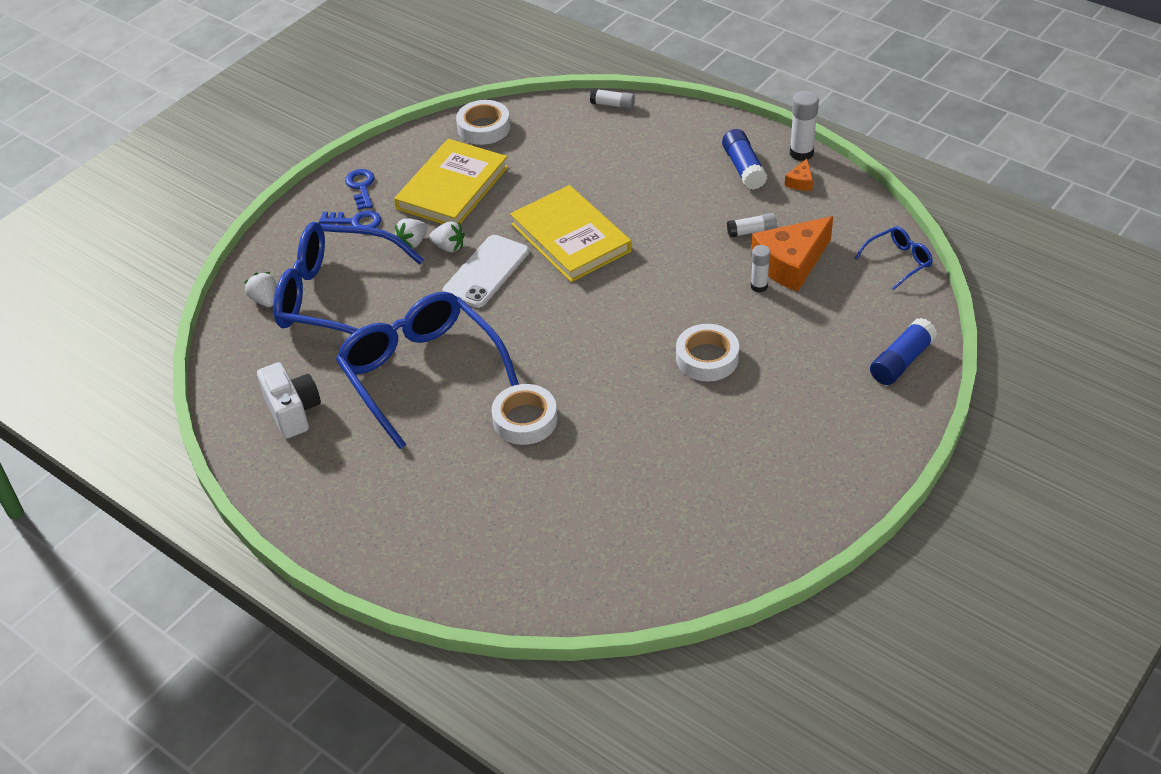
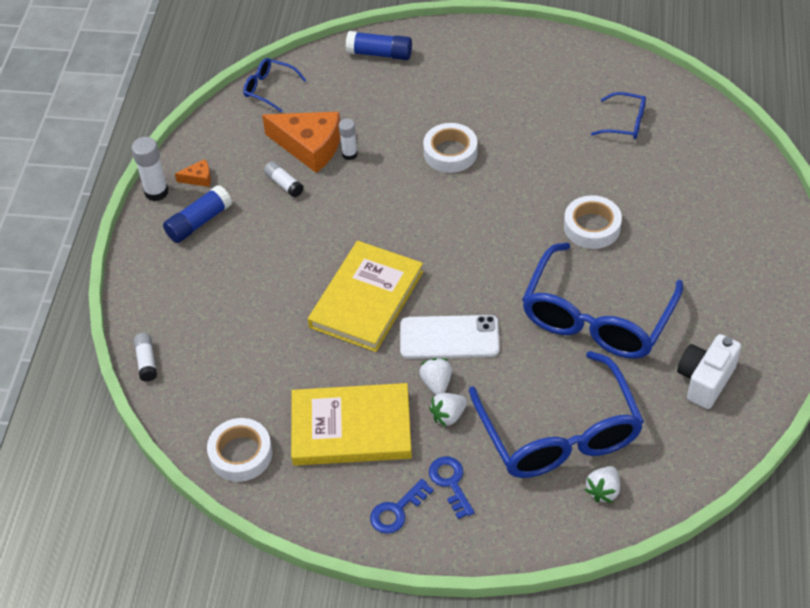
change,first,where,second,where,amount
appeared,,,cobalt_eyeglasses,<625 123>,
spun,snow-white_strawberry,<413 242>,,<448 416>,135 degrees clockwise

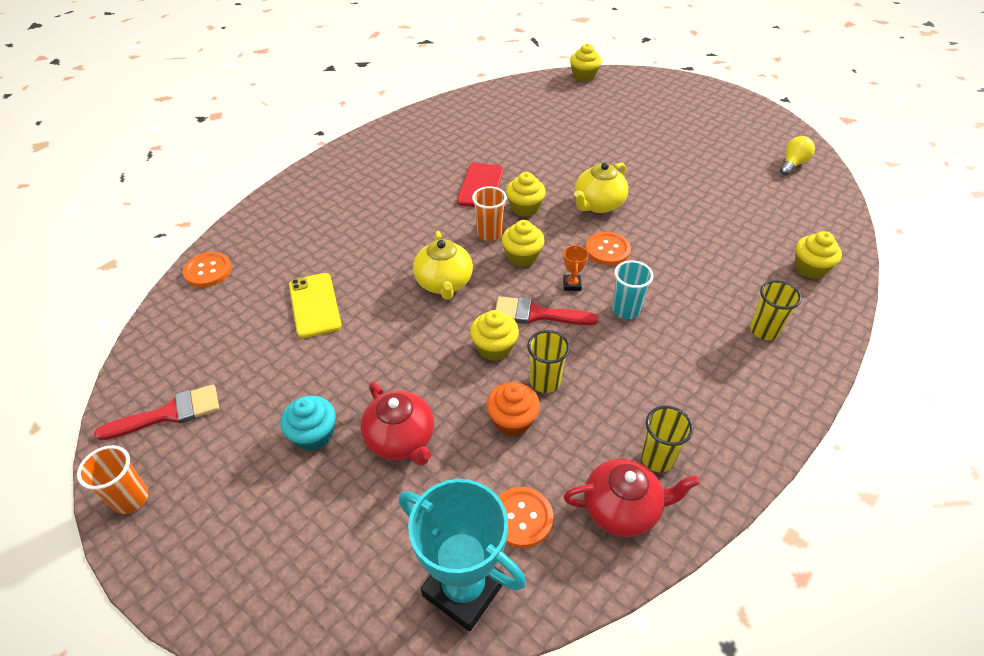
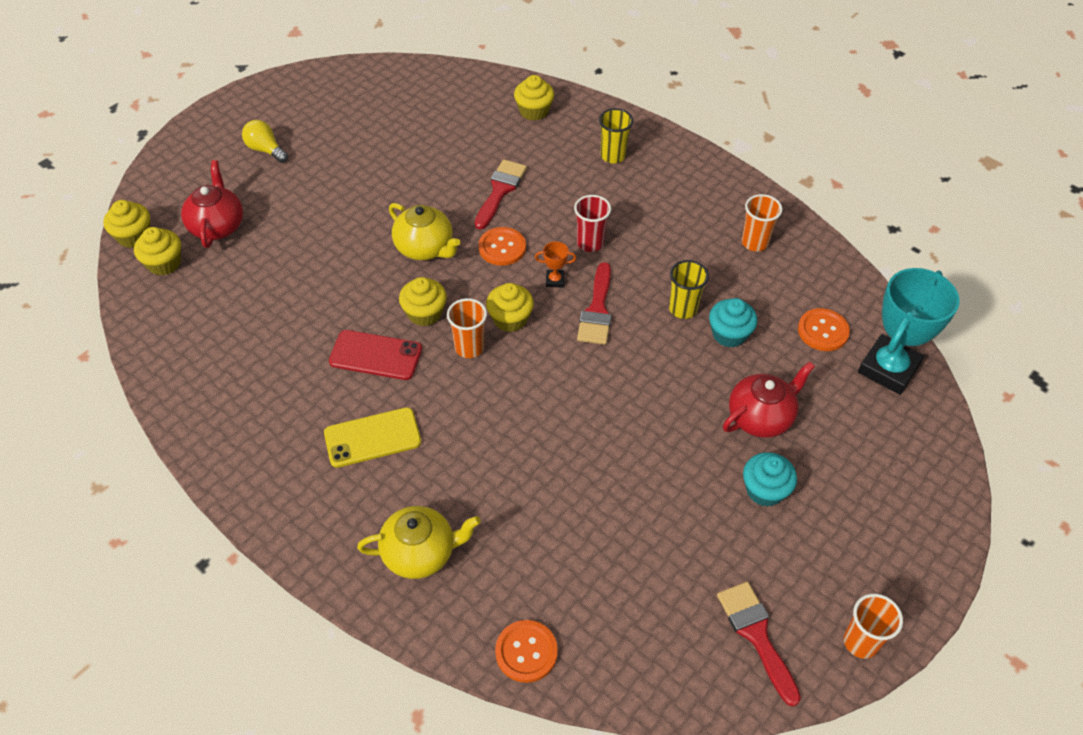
change,first,where,second,where,amount
appeared,,,scarlet_paint_brush,<500 191>,
relocated,bright_yellow_phone,<314 305>,,<372 438>,
relocated,bright_yellow_tea_pot,<444 283>,,<420 553>,
relocated,bright_yellow_cupcake,<494 347>,,<164 263>,
relocated,scarlet_tea_pot,<622 509>,,<217 226>,
relocated,bright_yellow_lightbulb,<793 164>,,<265 150>,
colour,orange_cupcake,<512 420>,turquoise_cupcake,<729 334>,
colour,turquoise_cup,<625 310>,scarlet_cup,<590 243>,
colour,bright_yellow_cup,<657 458>,orange_cup,<754 242>,

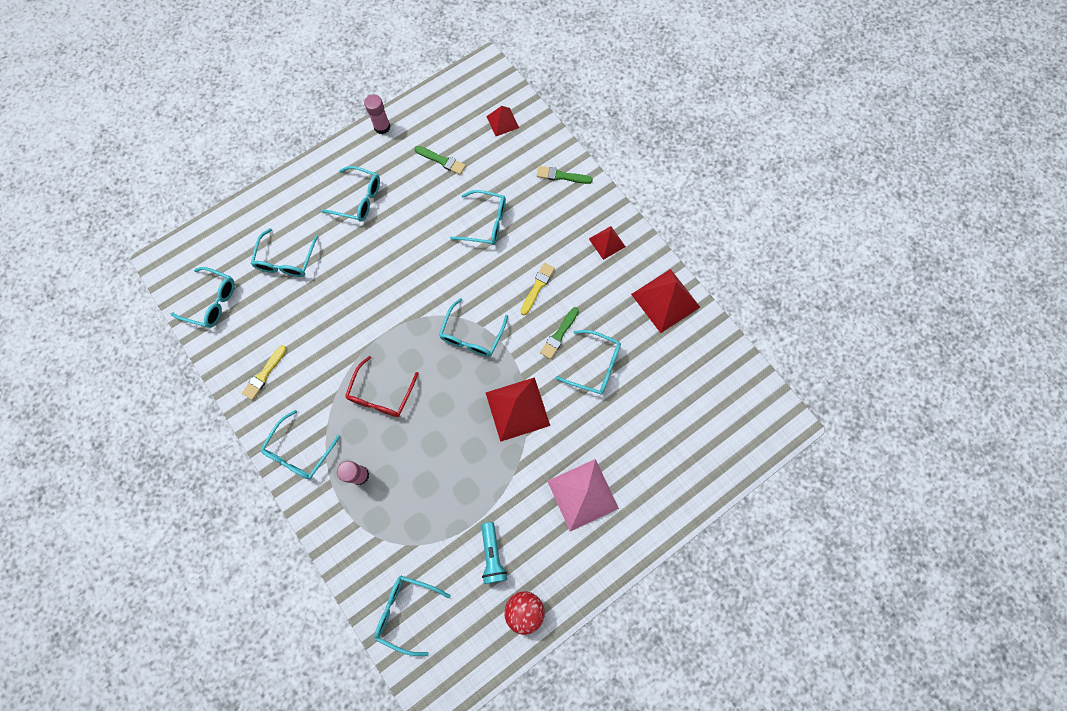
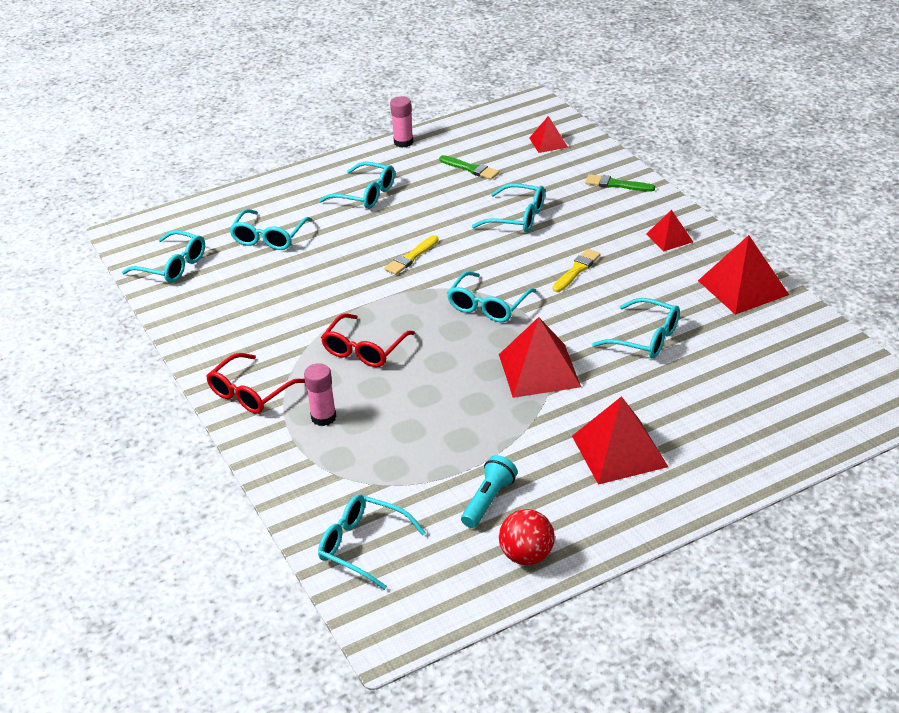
change,first,where,second,where,amount
missing,emerald_paint_brush,<559 335>,,,
relocated,bright_yellow_paint_brush,<264 374>,,<411 257>,
colour,turquoise_eyeglasses,<299 452>,scarlet_eyeglasses,<250 393>,
colour,rosy_pyramid,<582 494>,scarlet_pyramid,<619 451>,
spun,turquoise_flashlight,<492 555>,,<488 500>,150 degrees counterclockwise

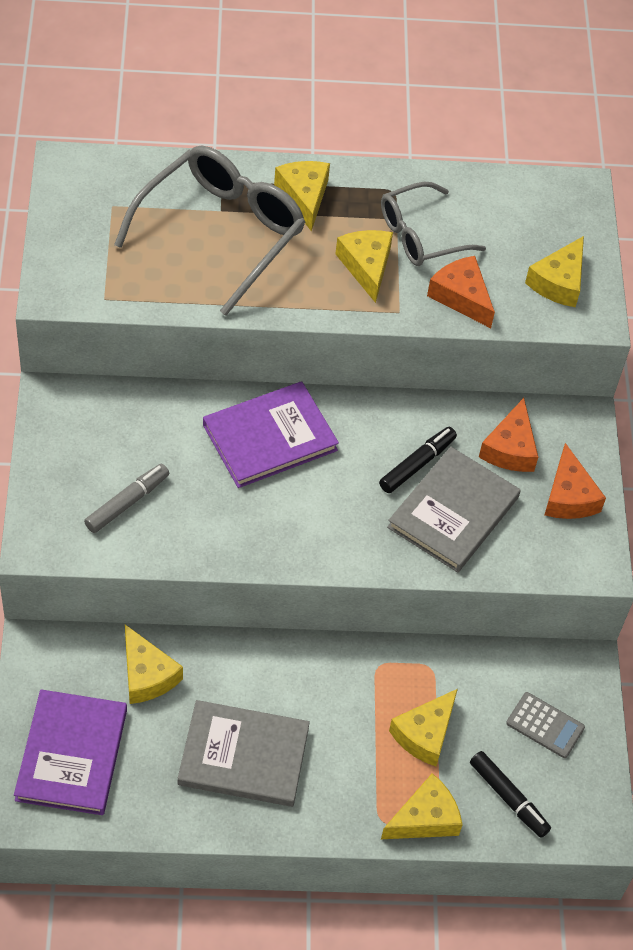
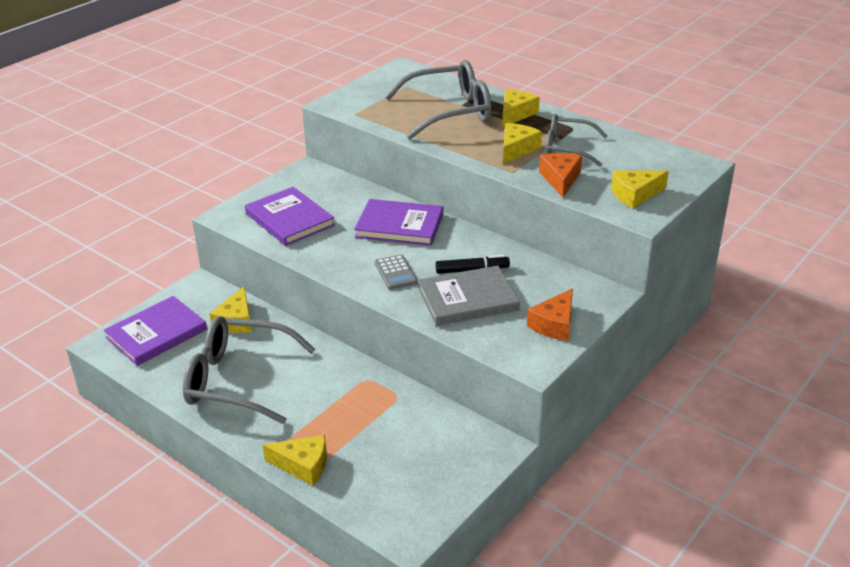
change,first,where,second,where,amount
missing,bright_yellow_piece_of_cheese,<424 734>,,,
missing,ebony_marker,<508 798>,,,
missing,orange_piece_of_cheese,<510 448>,,,
relocated,gray_pocket_calculator,<545 725>,,<395 273>,
exchanged,gray_marker,<127 503>,royal_purple_hardback,<289 219>,
exchanged,gray_hardback,<243 756>,gray_eyeglasses,<239 380>,

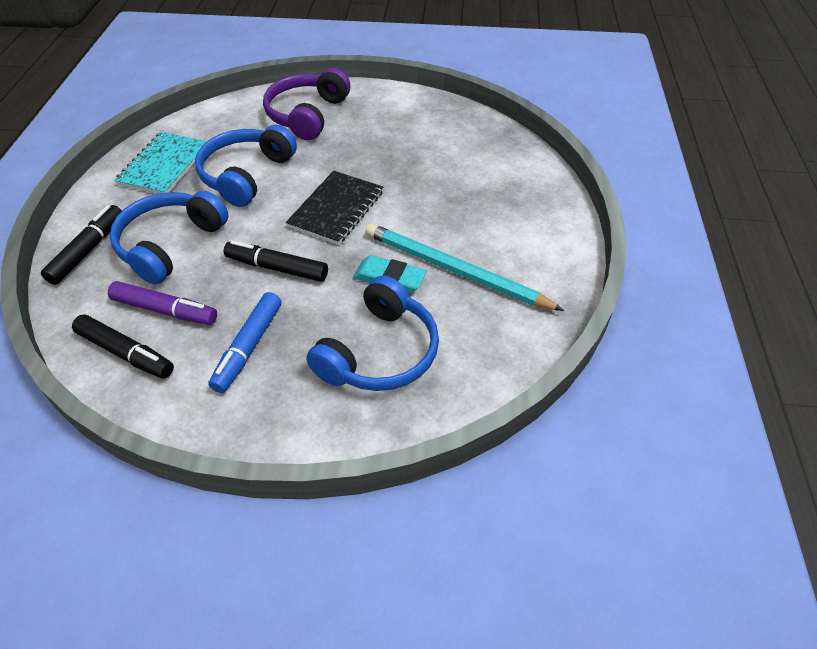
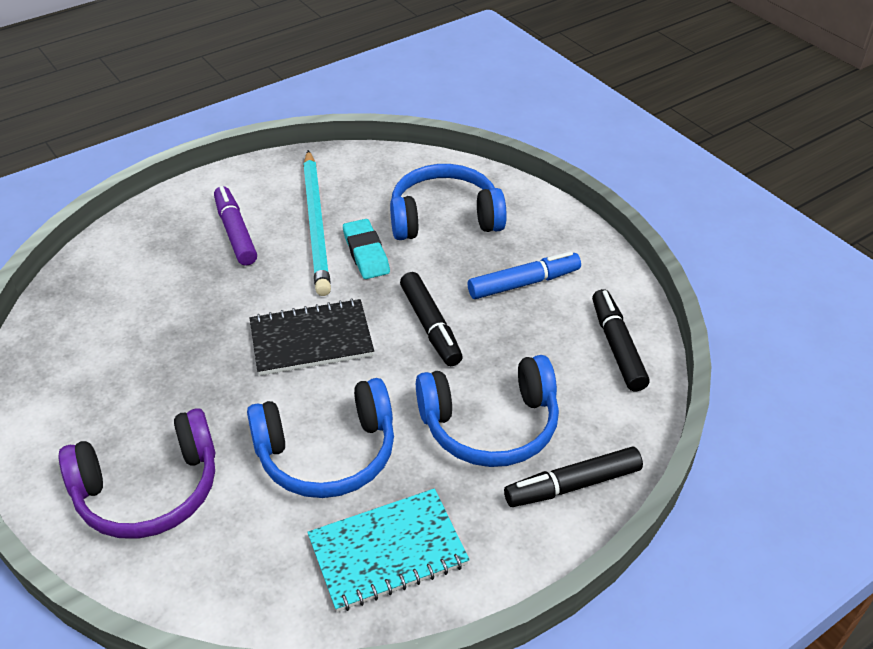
change,first,where,second,where,amount
relocated,royal_purple_marker,<165 310>,,<235 232>,

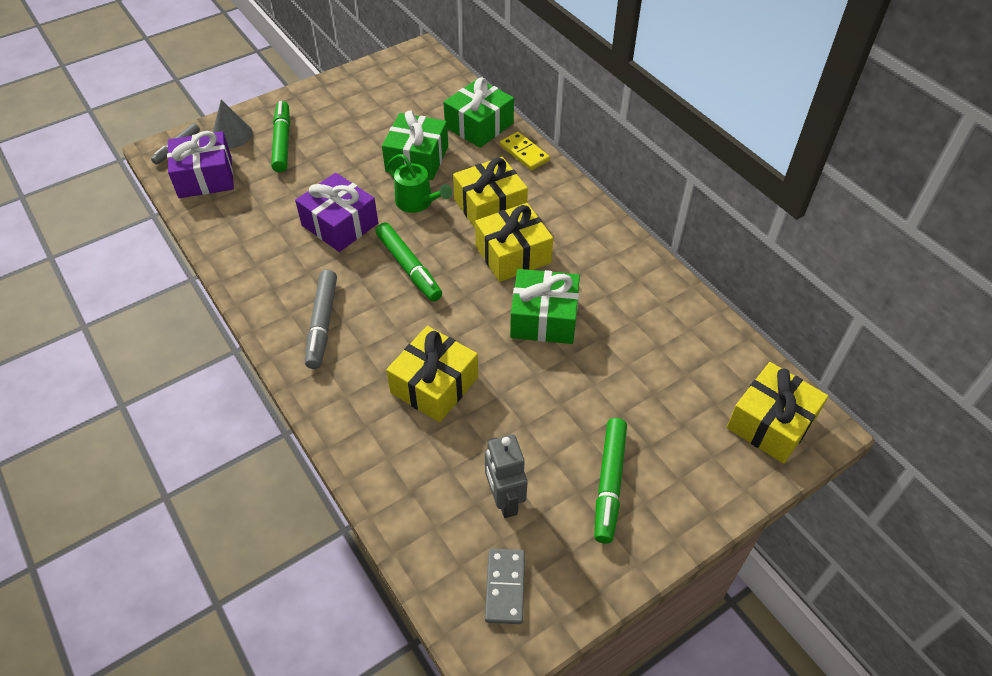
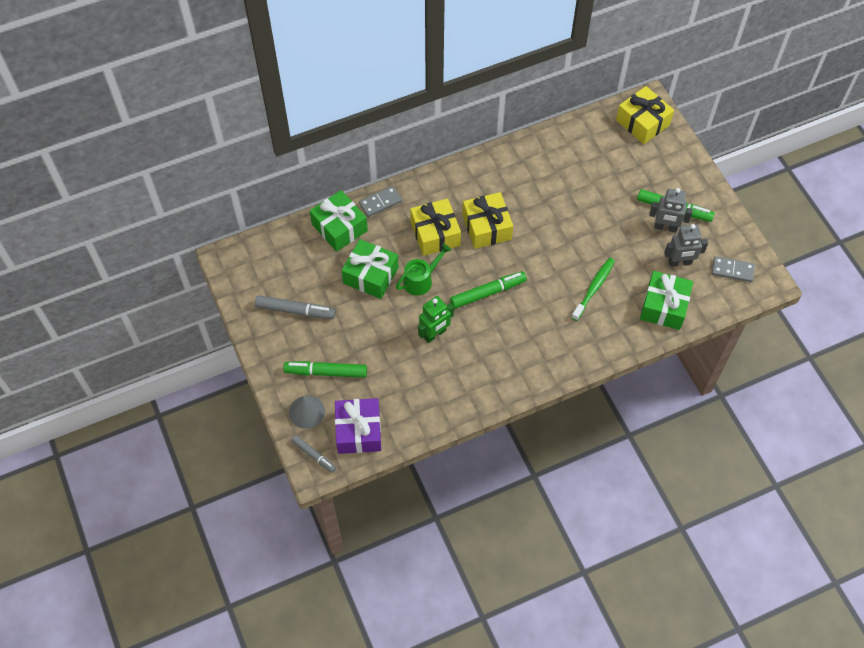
change,first,where,second,where,amount
appeared,,,gray_toy_robot,<665 227>,
relocated,gray_marker,<322 323>,,<295 310>,
relocated,emerald_present,<544 318>,,<664 306>,
exchanged,royal_purple_present,<340 224>,emerald_toy_robot,<435 334>,
exchanged,bright_yellow_present,<434 385>,emerald_dental_brush,<594 288>,
colour,bright_yellow_domino_piece,<524 153>,gray_domino_piece,<380 202>,

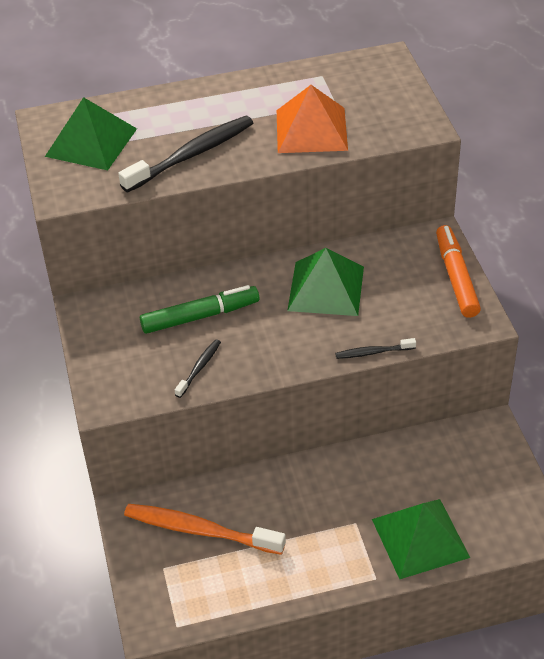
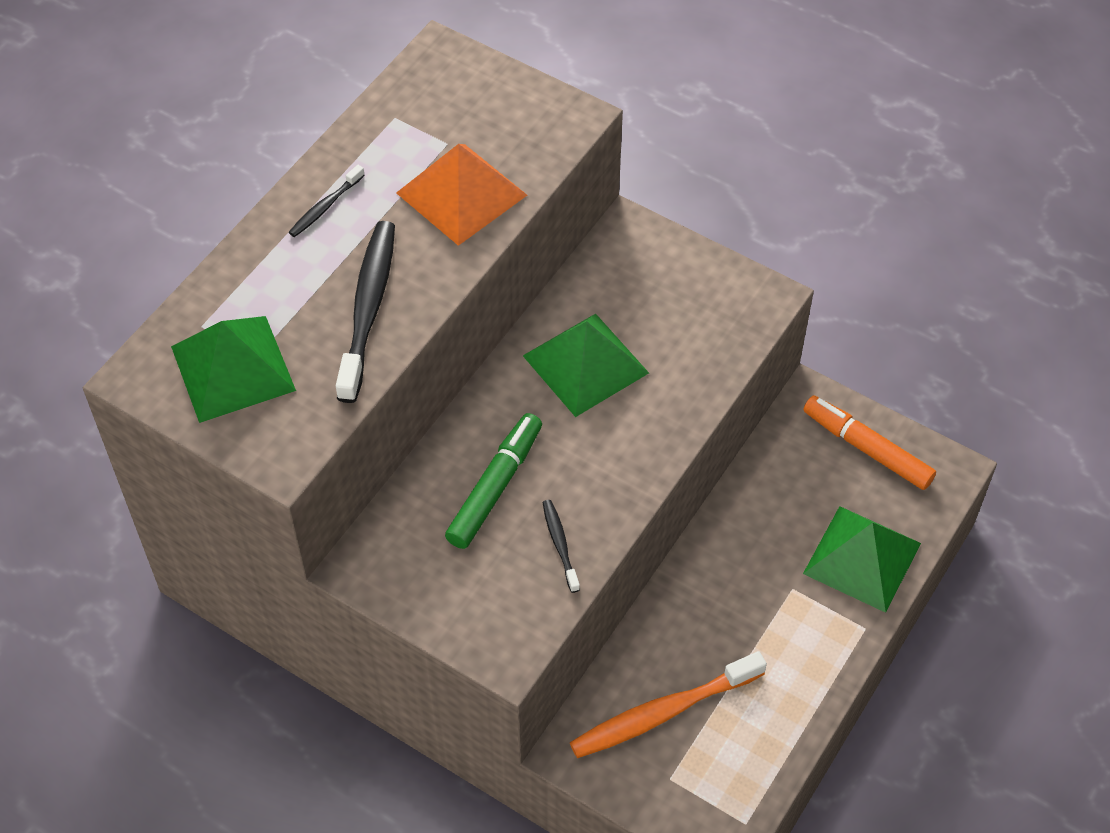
change,first,where,second,where,amount
relocated,ebony_dental_brush,<373 352>,,<325 206>,
relocated,orange_marker,<456 277>,,<867 448>,

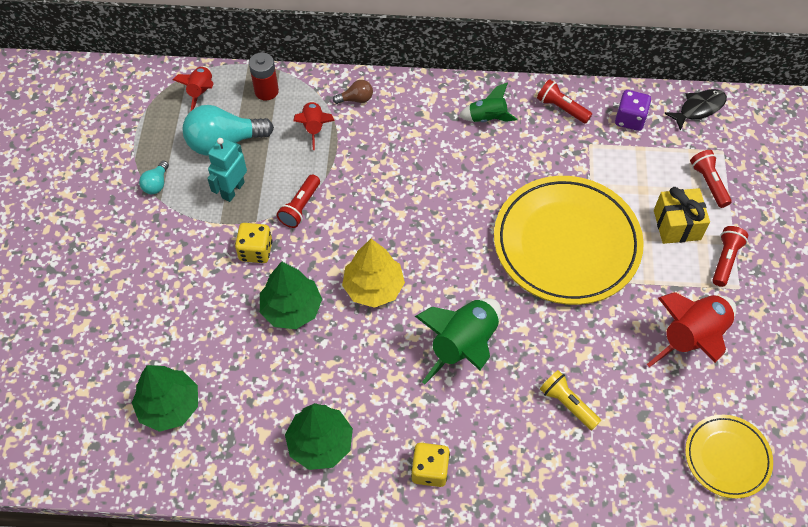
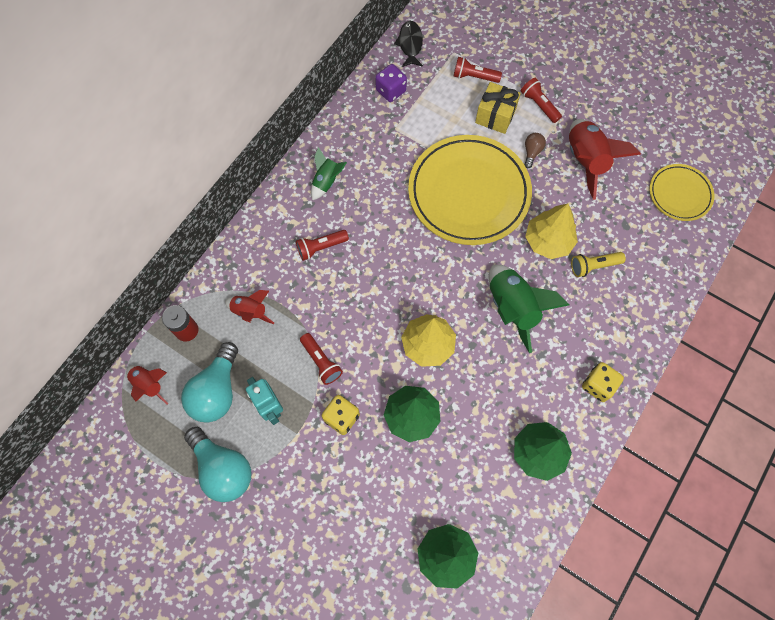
change,first,where,second,where,amount
appeared,,,bright_yellow_fir_tree,<548 241>,
relocated,brown_lightbulb,<356 99>,,<532 152>,
relocated,scarlet_flashlight,<561 108>,,<321 247>,
size,turquoise_lightbulb,<156 184>,,<223 468>,x2.10

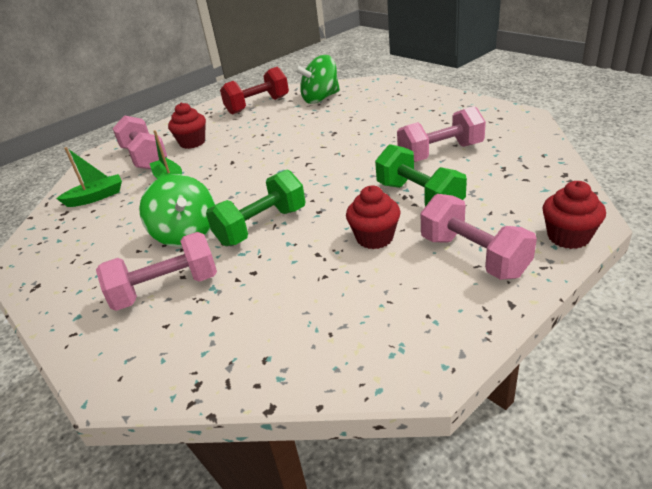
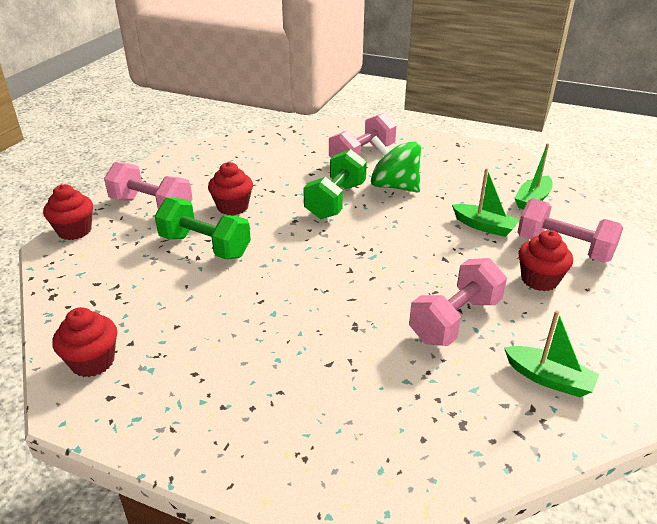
change,first,where,second,where,amount
missing,emerald_whirligig,<320 98>,,,
appeared,,,scarlet_cupcake,<93 362>,
relocated,rosy_free_weight,<440 153>,,<455 320>,
exchanged,scarlet_free_weight,<257 105>,emerald_toy_boat,<549 379>,

